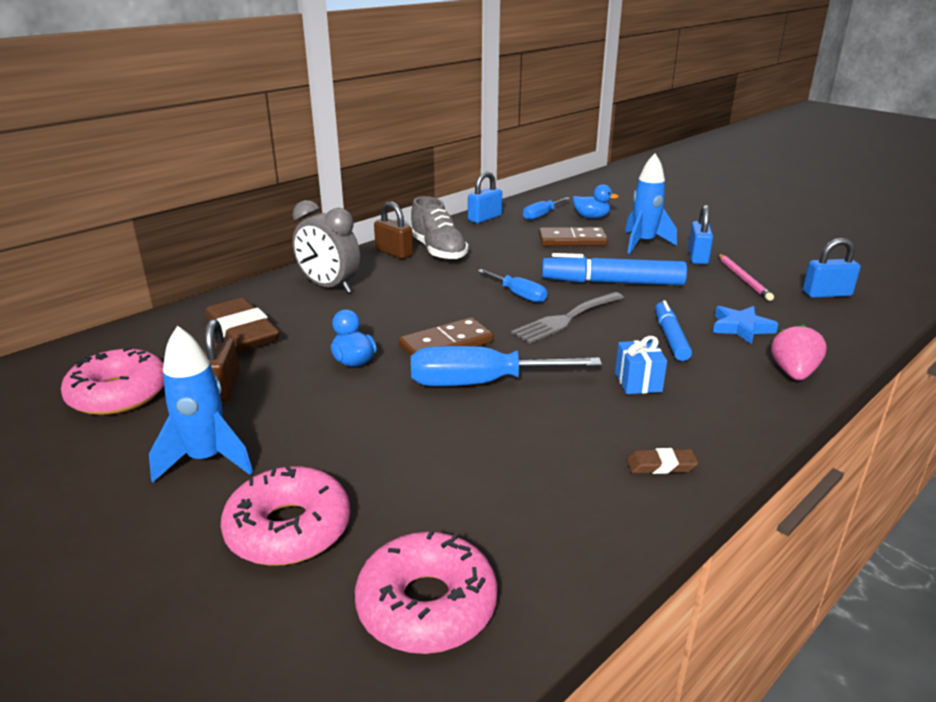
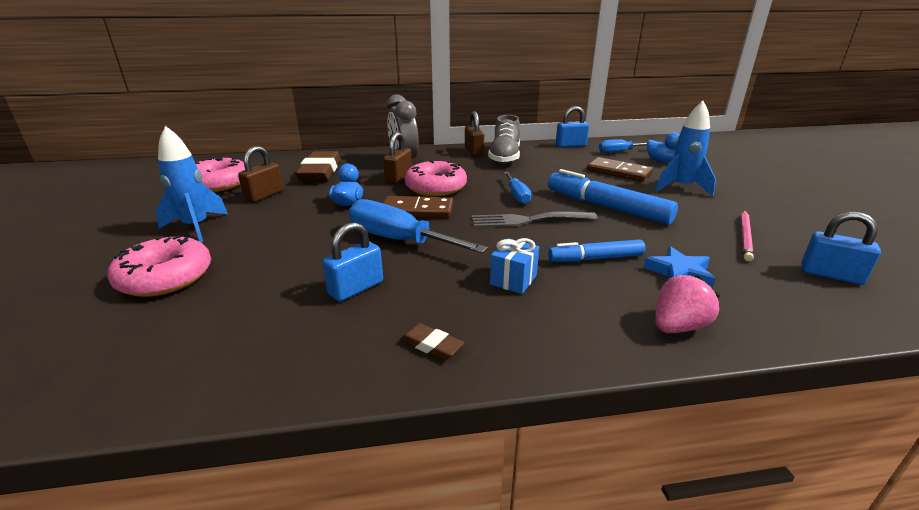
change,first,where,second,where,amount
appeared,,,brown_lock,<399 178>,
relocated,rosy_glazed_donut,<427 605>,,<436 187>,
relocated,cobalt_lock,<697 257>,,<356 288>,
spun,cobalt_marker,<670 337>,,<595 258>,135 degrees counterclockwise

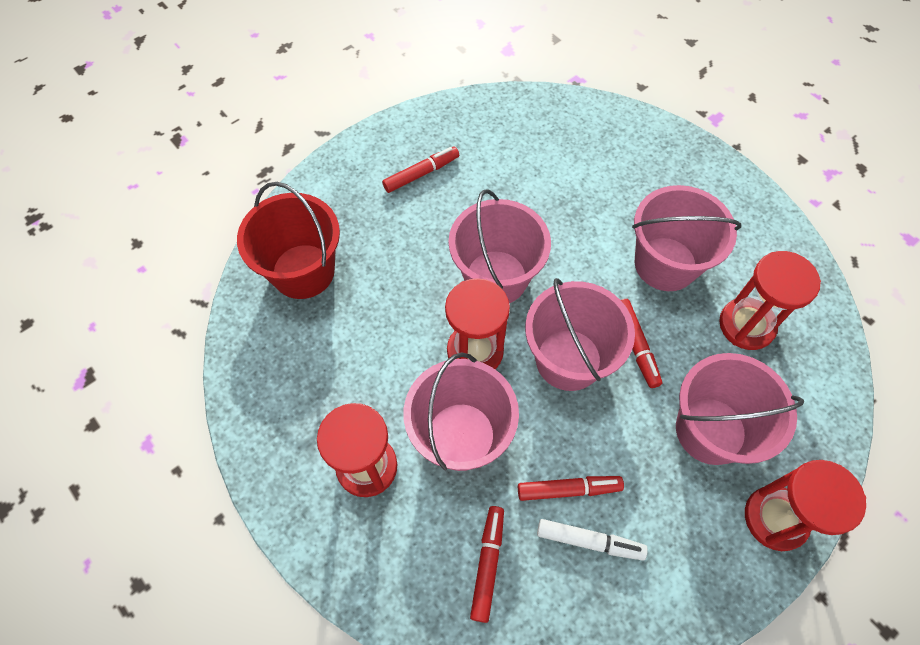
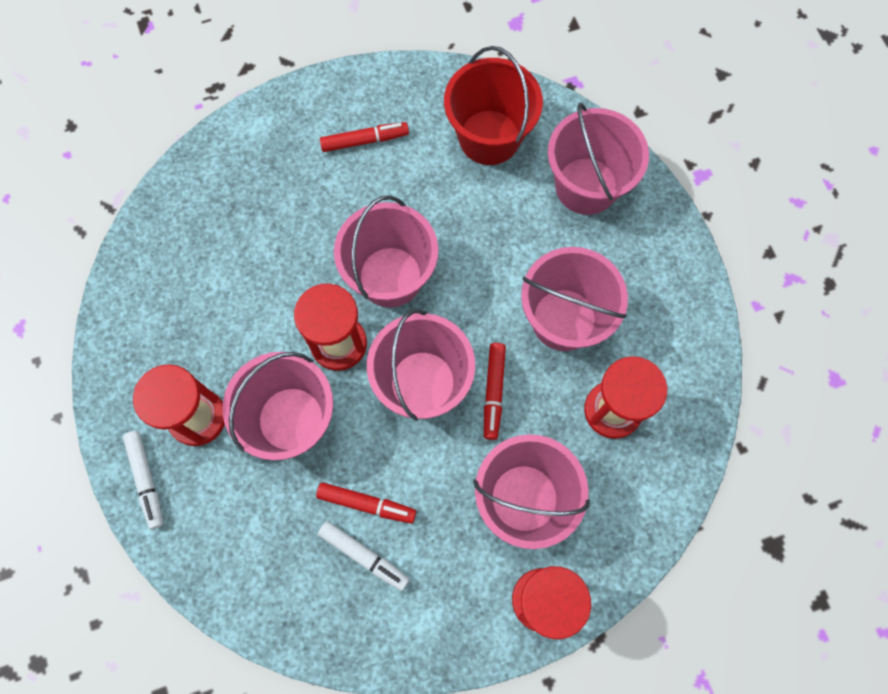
change,first,where,second,where,amount
missing,scarlet_marker,<487 564>,,,
appeared,,,snow-white_marker,<146 480>,
appeared,,,rosy_sand_bucket,<586 186>,
relocated,scarlet_sand_bucket,<303 271>,,<489 137>,

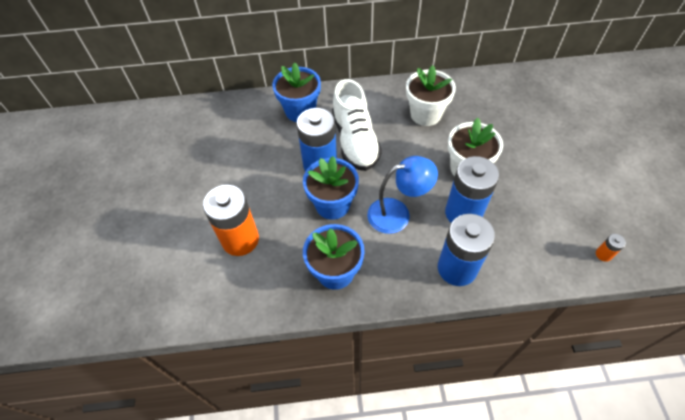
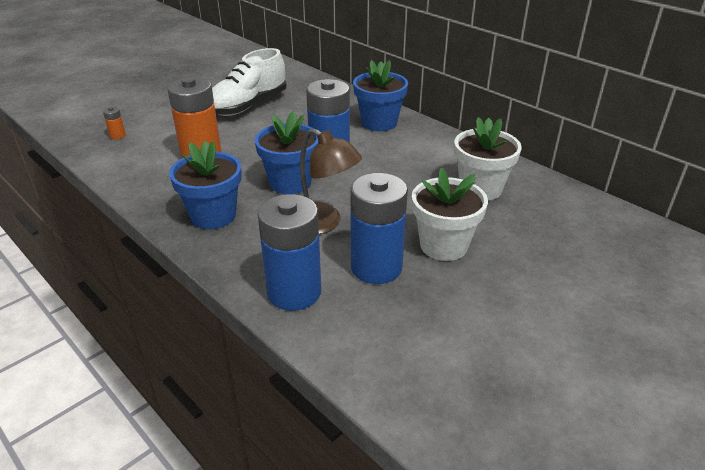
change,first,where,second,where,amount
relocated,snow-white_shoe,<355 141>,,<248 106>,
relocated,orange_battery,<603 254>,,<117 135>,
colour,cobalt_lamp,<397 213>,brown_lamp,<323 223>,

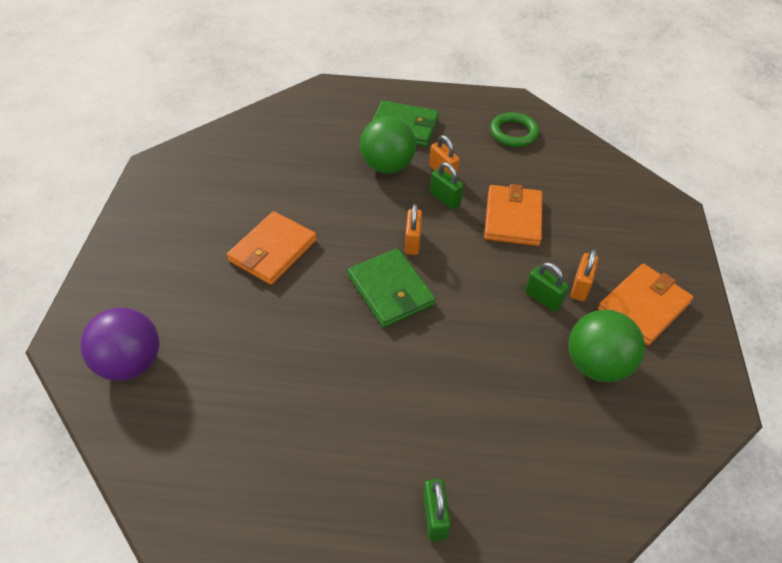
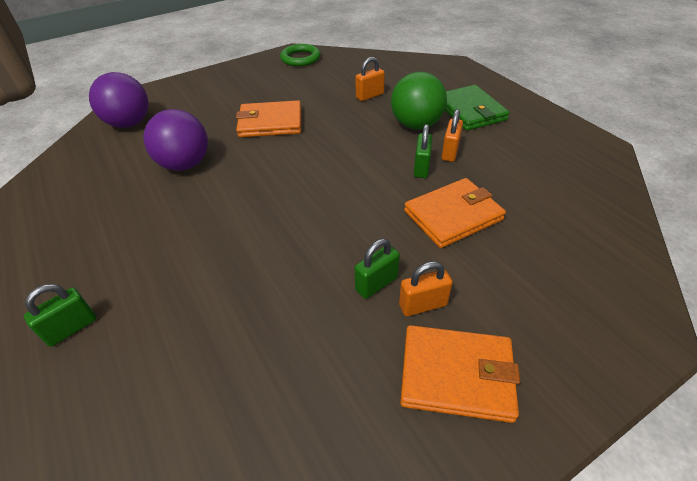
change,first,where,second,where,amount
missing,emerald_billfold,<391 290>,,,
missing,emerald_play_ball,<596 364>,,,
appeared,,,royal_purple_play_ball,<185 164>,
relocated,orange_lock,<412 242>,,<369 96>,
relocated,emerald_hoop,<513 133>,,<300 58>,
spun,emerald_lock,<543 298>,,<376 284>,45 degrees clockwise

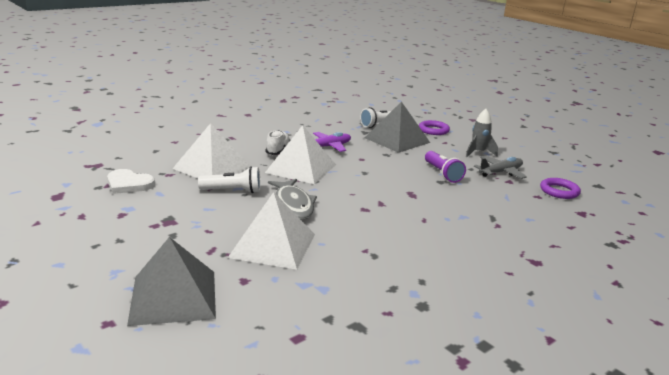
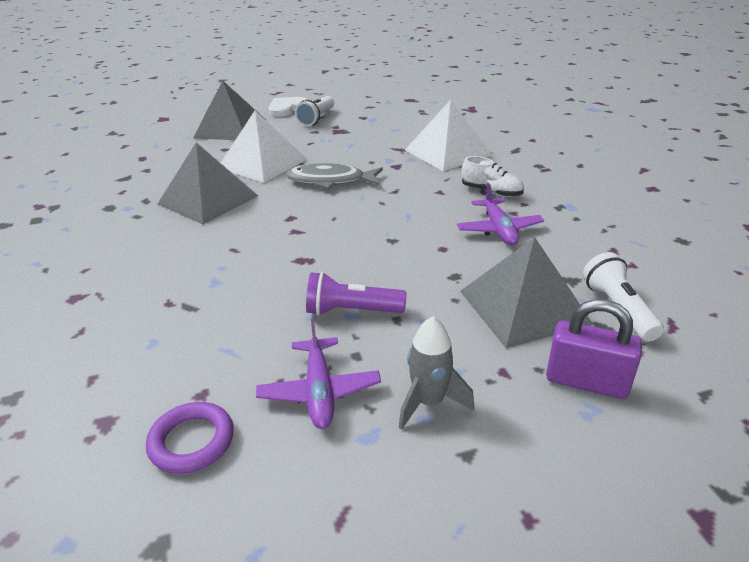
change,first,where,second,where,amount
missing,snow-white_pyramid,<301 168>,,,
appeared,,,gray_pyramid,<208 199>,
relocated,snow-white_heart,<129 184>,,<287 108>,
relocated,snow-white_flashlight,<233 191>,,<317 119>,
exchanged,royal_purple_hoop,<433 130>,royal_purple_lock,<586 382>,
colour,gray_aeroplane,<500 172>,royal_purple_aeroplane,<319 391>,

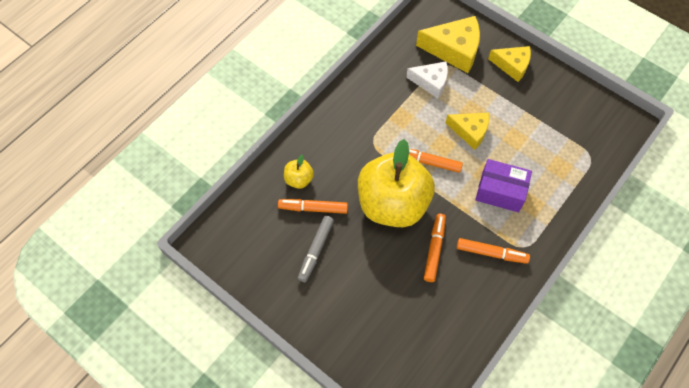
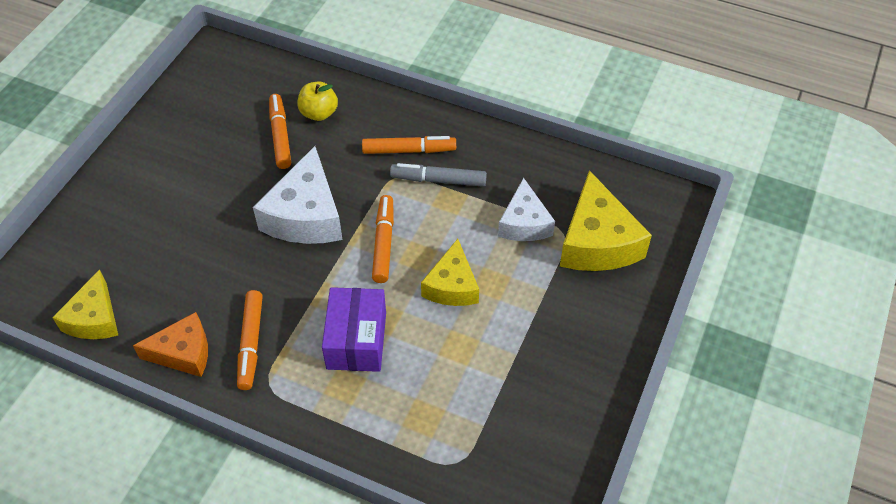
change,first,where,second,where,amount
appeared,,,orange_piece_of_cheese,<183 353>,
relocated,gray_marker,<316 250>,,<438 180>,
relocated,orange_marker,<434 249>,,<409 150>,
relocated,bright_yellow_piece_of_cheese,<512 66>,,<94 318>,
exchanged,bright_yellow_toy_apple,<392 204>,snow-white_piece_of_cheese,<305 215>,

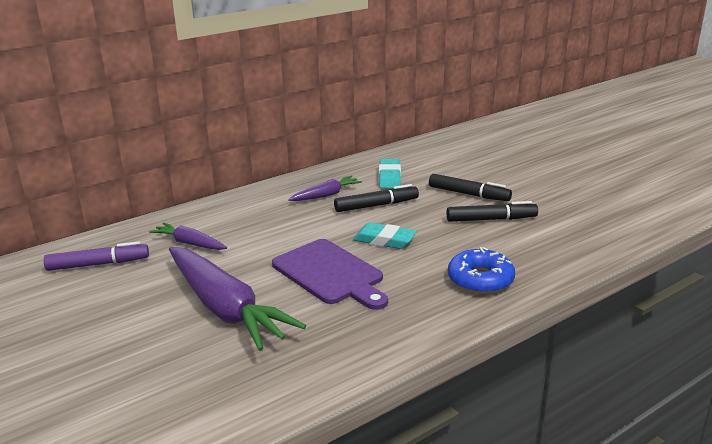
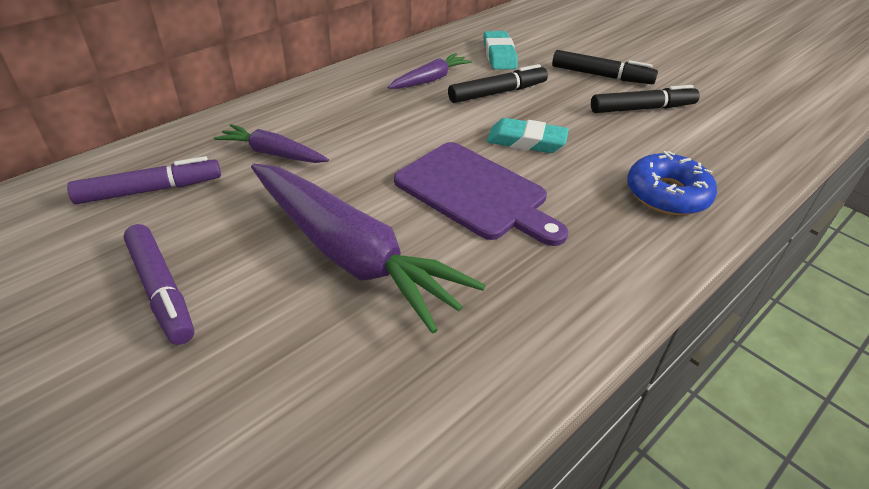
change,first,where,second,where,amount
appeared,,,royal_purple_marker,<161 290>,

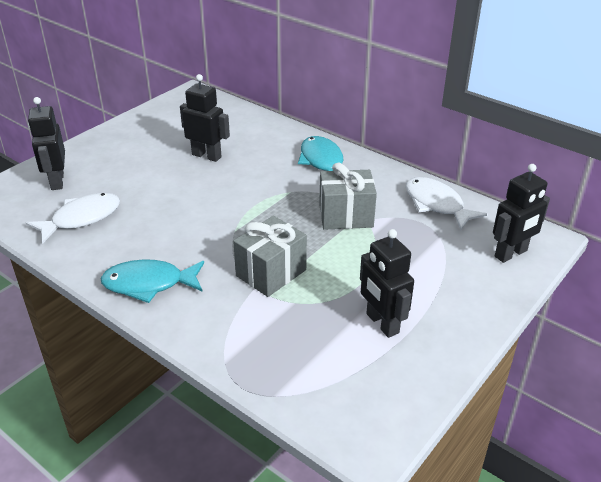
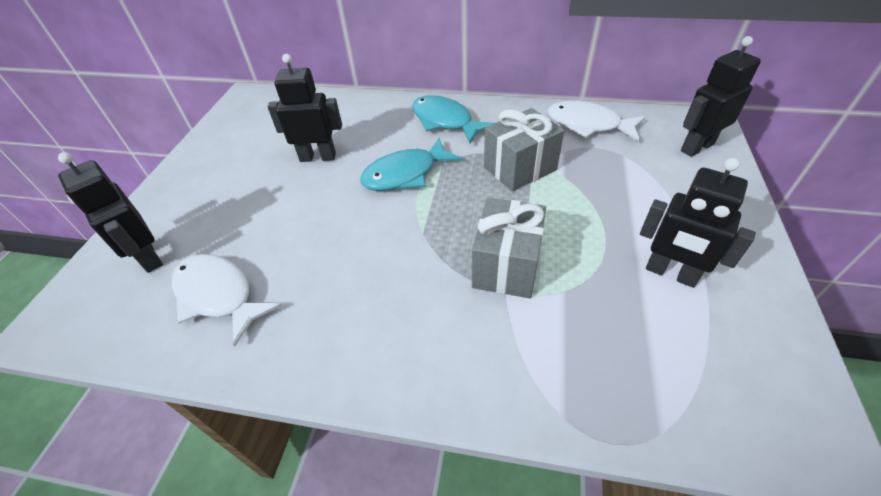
change,first,where,second,where,amount
relocated,turquoise_fish,<149 284>,,<405 174>,
spun,snow-white_fish,<81 218>,,<218 295>,75 degrees counterclockwise
spun,ebony_toy_robot,<511 254>,,<696 147>,150 degrees counterclockwise

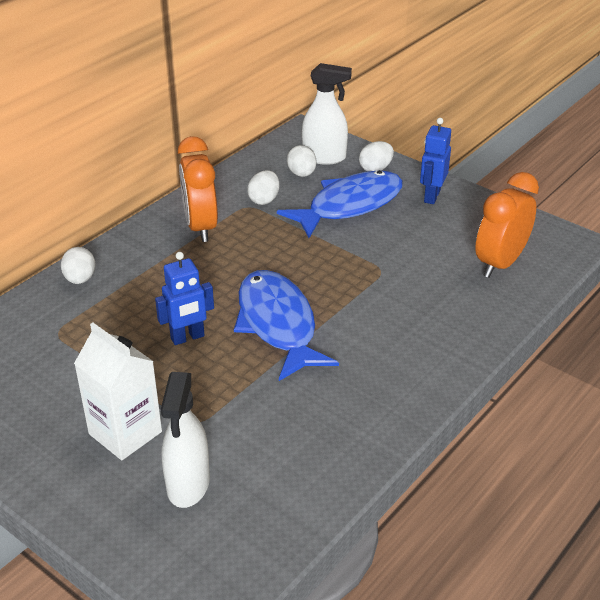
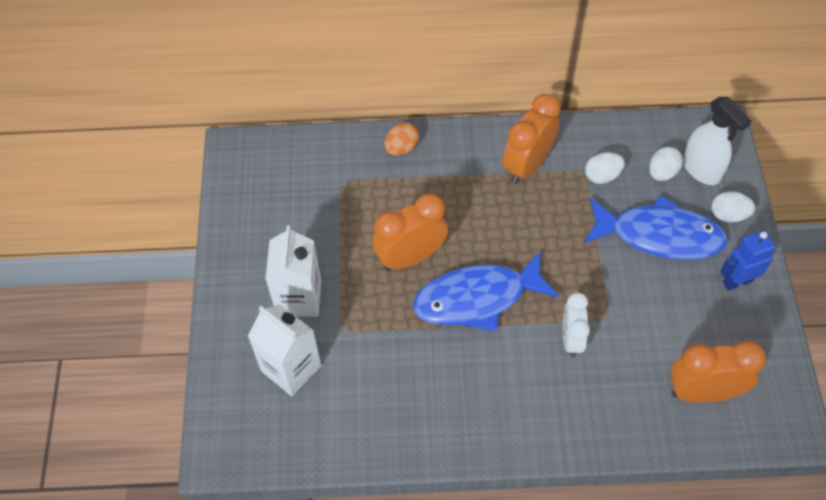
change,first,where,second,where,amount
appeared,,,snow-white_bedside_clock,<571 339>,
exchanged,cobalt_toy_robot,<187 337>,orange_bedside_clock,<411 257>,
exchanged,snow-white_spray_bottle,<188 485>,snow-white_juice_carton,<291 368>,
colour,snow-white_egg_shape,<80 279>,orange_egg_shape,<401 148>,
spun,cobalt_fish,<278 324>,,<477 298>,135 degrees counterclockwise

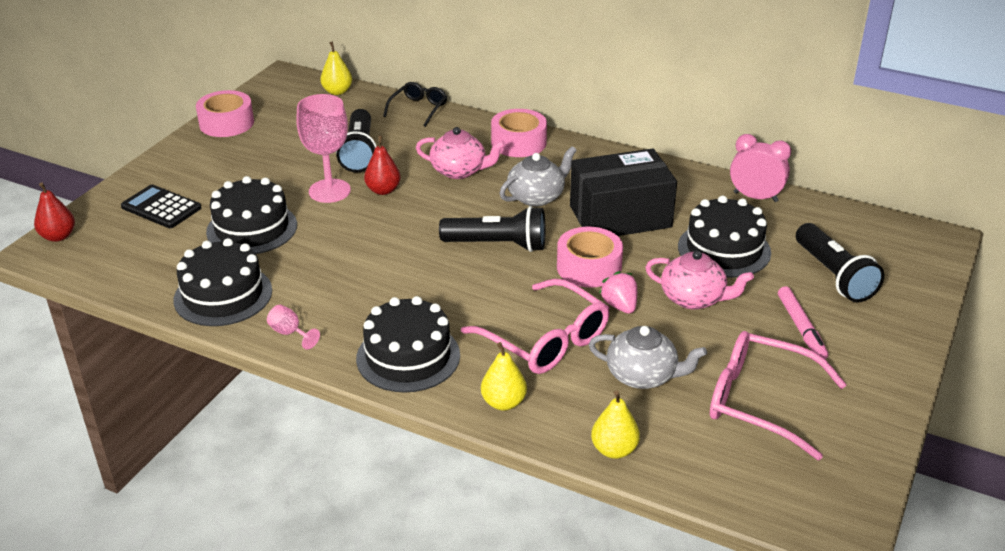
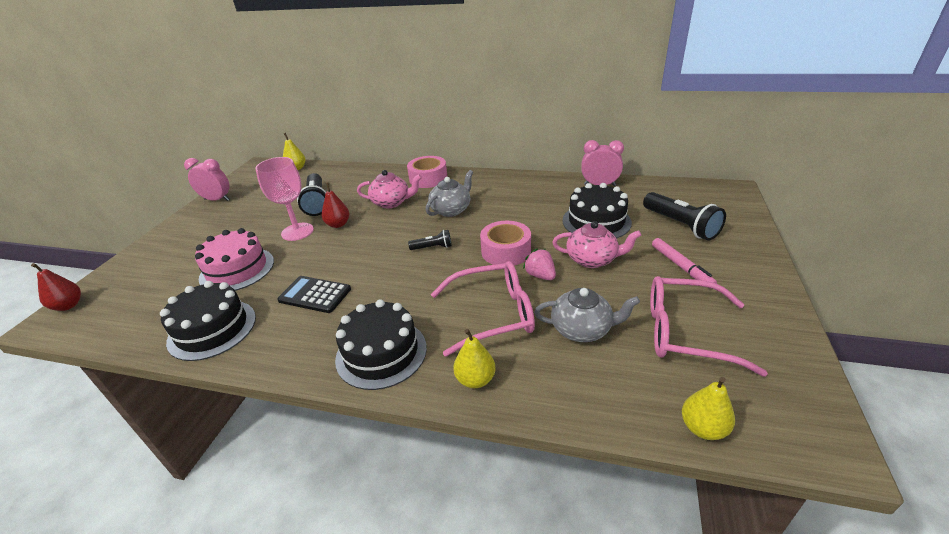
change,first,where,second,where,amount
missing,rosy_goblet,<290 333>,,,
missing,ebony_eyeglasses,<418 109>,,,
missing,ebony_parcel,<620 216>,,,
relocated,ebony_pocket_calculator,<161 207>,,<315 295>,
relocated,bright_yellow_toy_pear,<614 450>,,<703 428>,
exchanged,rosy_roll_of_tape,<226 123>,rosy_bedside_clock,<217 200>,
colour,ebony_cake,<252 228>,rosy_cake,<237 269>,
spun,rosy_eyeglasses,<545 340>,,<492 314>,45 degrees counterclockwise
size,ebony_flashlight,<498 245>,,<433 247>,x0.53

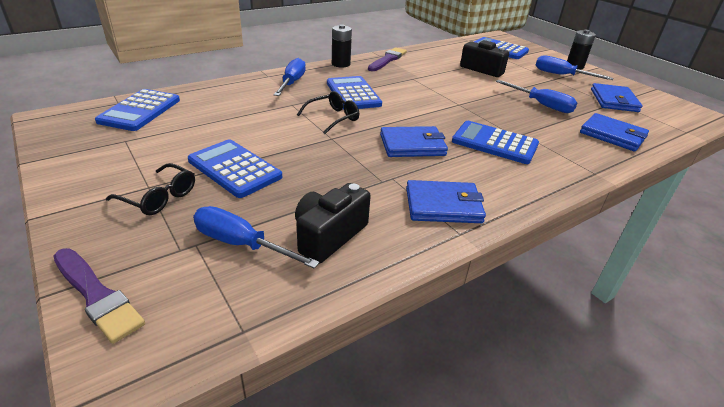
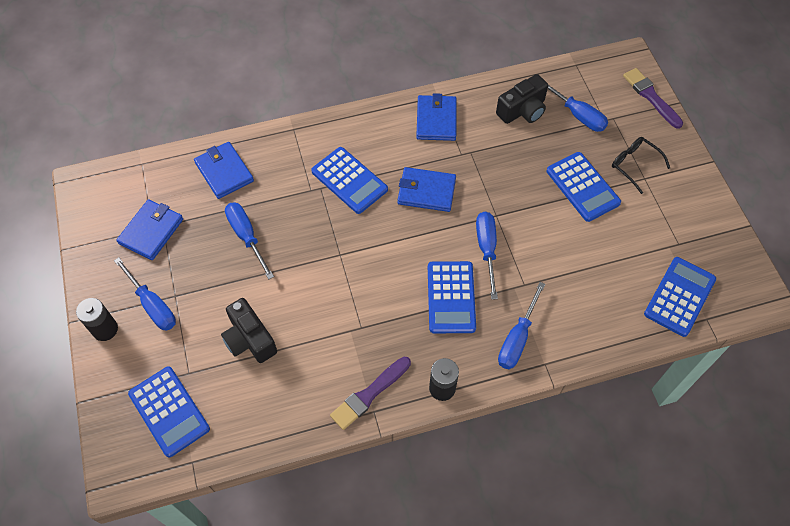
change,first,where,second,where,amount
exchanged,ebony_eyeglasses,<333 118>,cobalt_flat_screwdriver,<486 249>,
spun,cobalt_billfold,<443 205>,,<436 120>,75 degrees clockwise

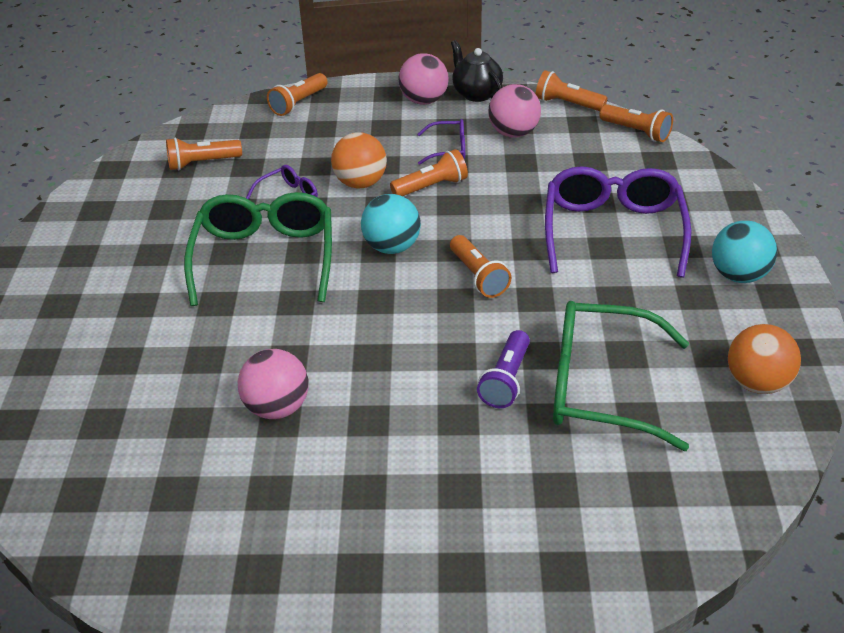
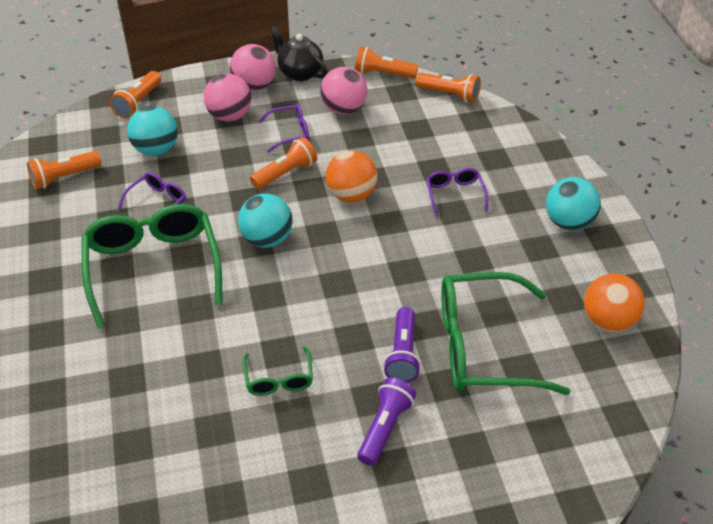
change,first,where,second,where,amount
missing,orange_flashlight,<478 276>,,,
appeared,,,turquoise_play_ball,<156 149>,
appeared,,,emerald_eyeglasses,<279 379>,
appeared,,,royal_purple_flashlight,<385 428>,
relocated,rosy_play_ball,<277 407>,,<229 116>,
relocated,orange_play_ball,<360 183>,,<351 195>,
size,royal_purple_eyeglasses,<613 230>,,<454 195>,x0.47

